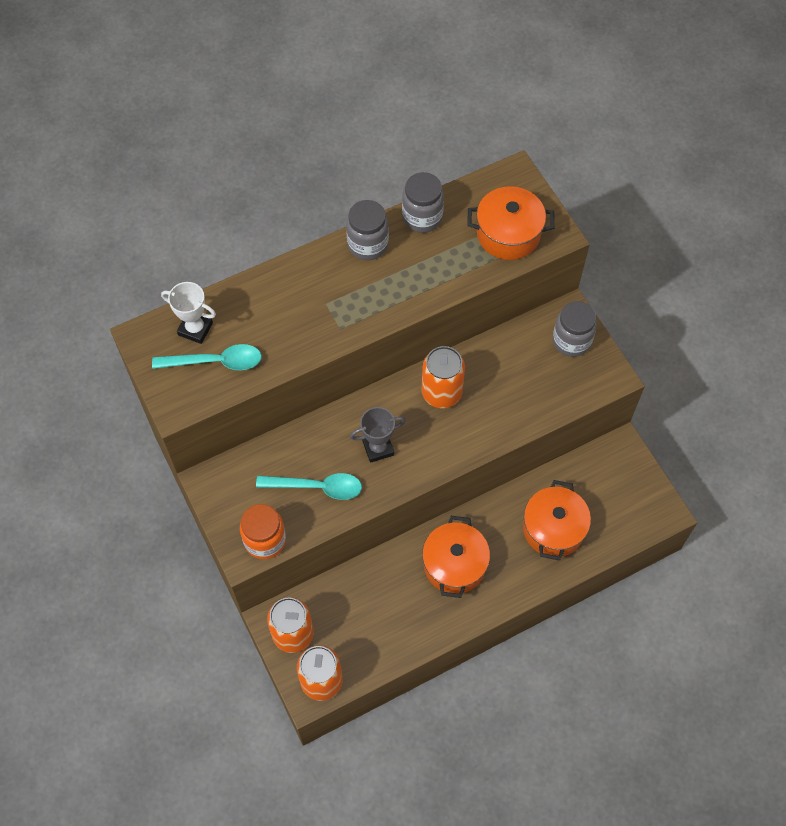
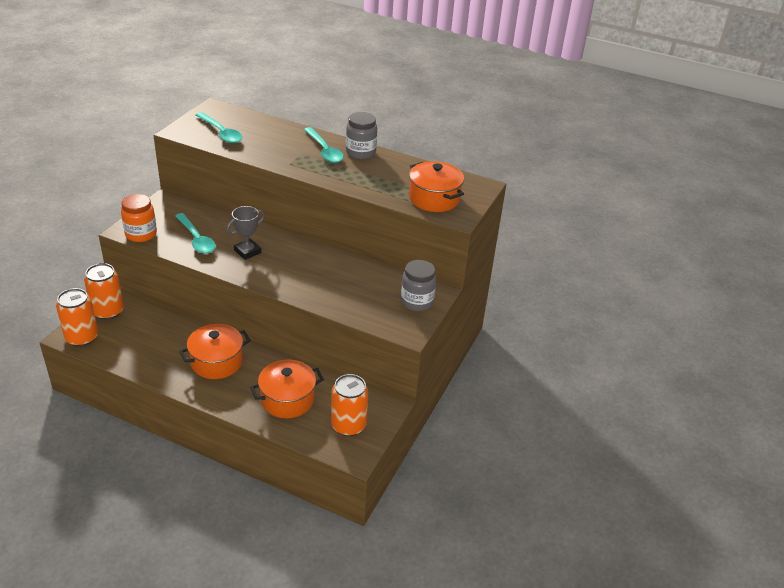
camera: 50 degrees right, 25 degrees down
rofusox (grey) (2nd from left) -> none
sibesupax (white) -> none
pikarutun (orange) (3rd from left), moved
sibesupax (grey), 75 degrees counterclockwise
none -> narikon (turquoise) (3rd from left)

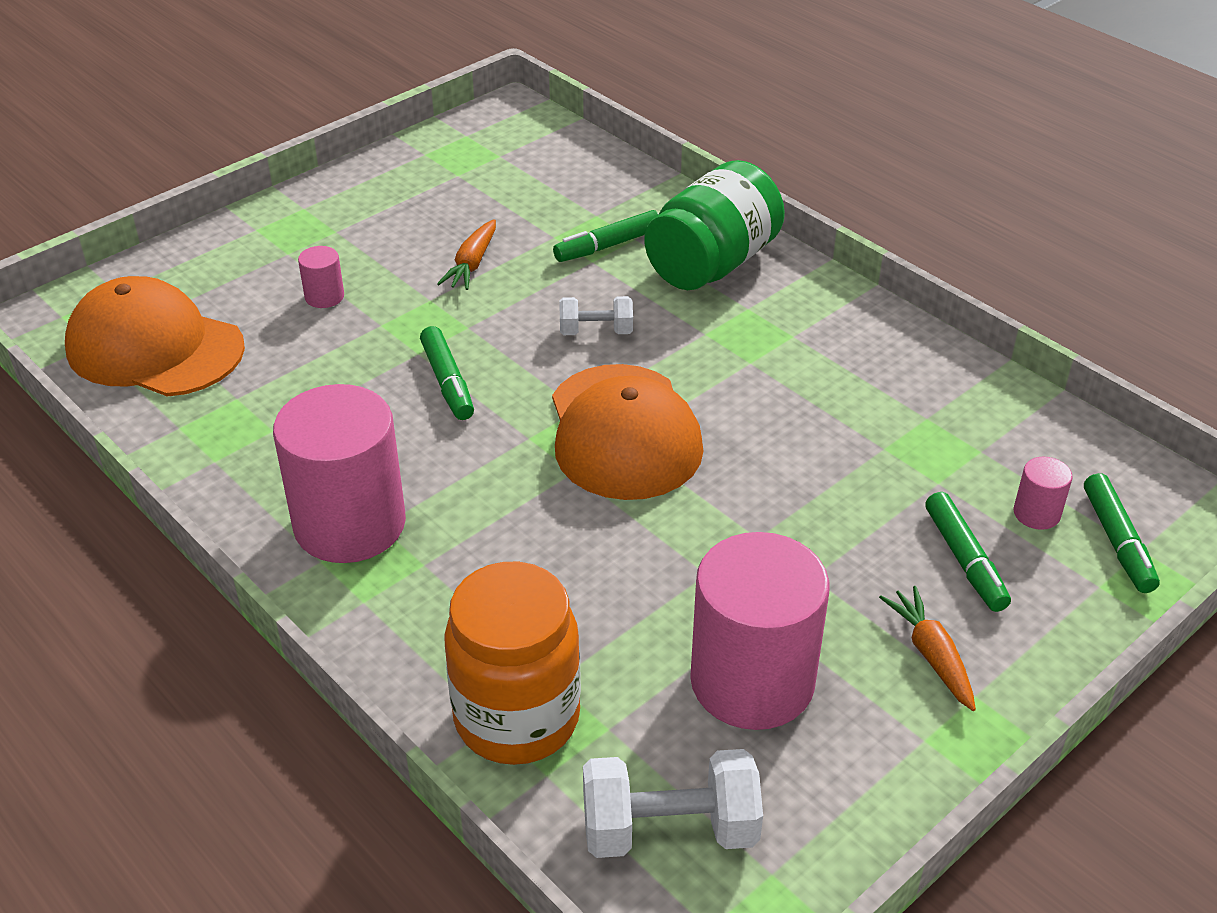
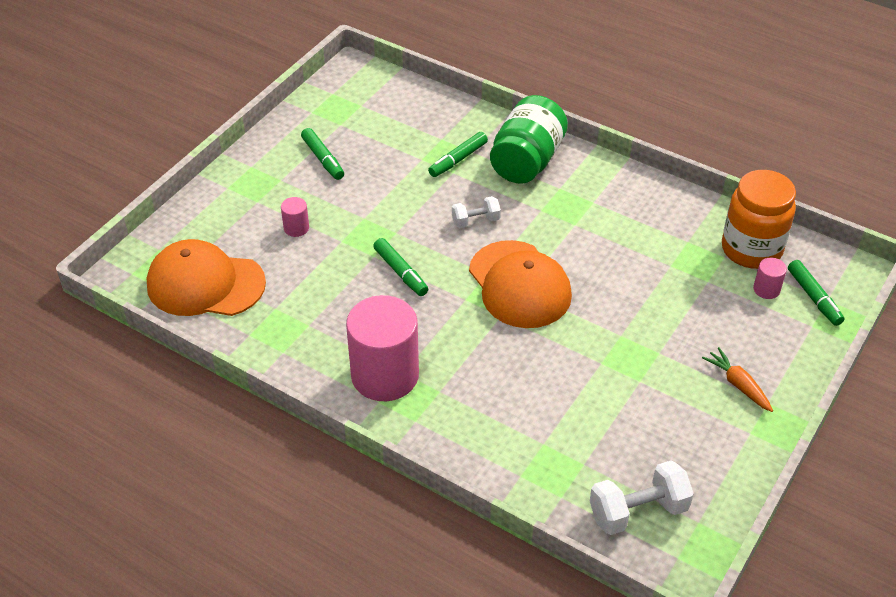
camera: 15 degrees left, 5 degrees up
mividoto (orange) (1st from left) -> none
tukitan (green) (3rd from left in the first image) -> tukitan (green) (1st from left), moved
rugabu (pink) (3rd from left) -> none
rofusox (orange), moved

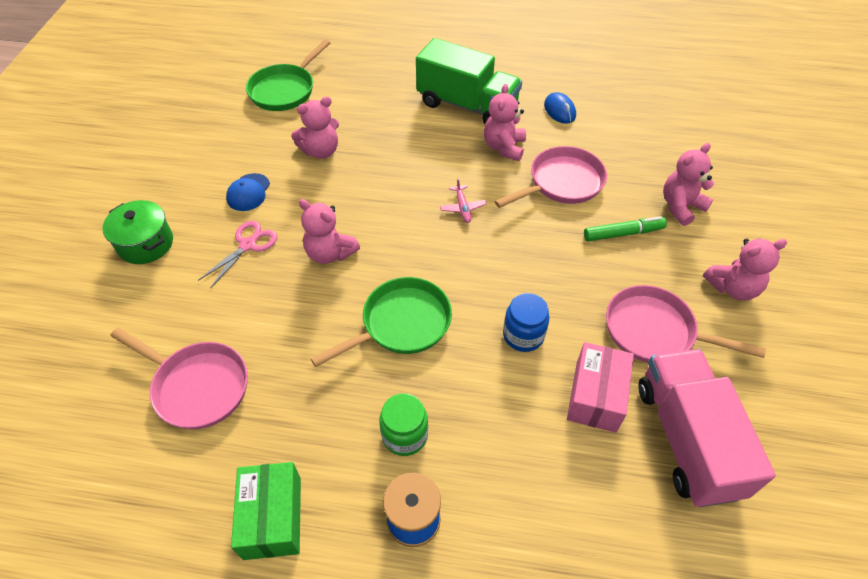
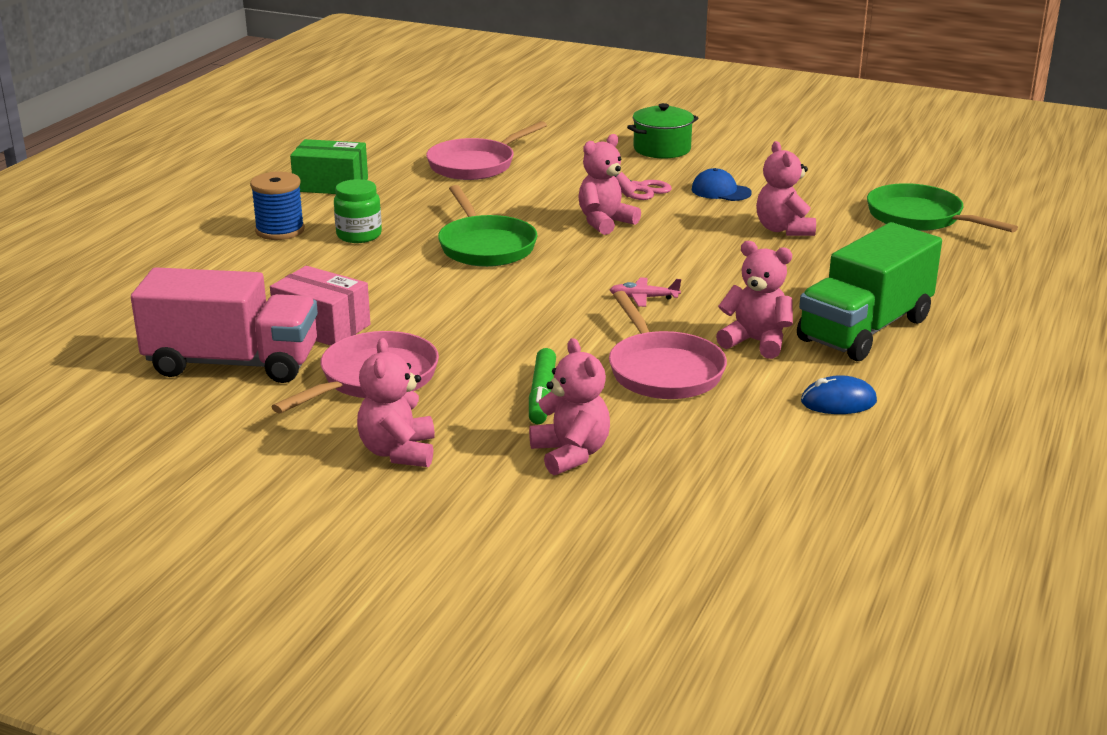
camera: 105 degrees right, 25 degrees down
rofusox (blue) -> none

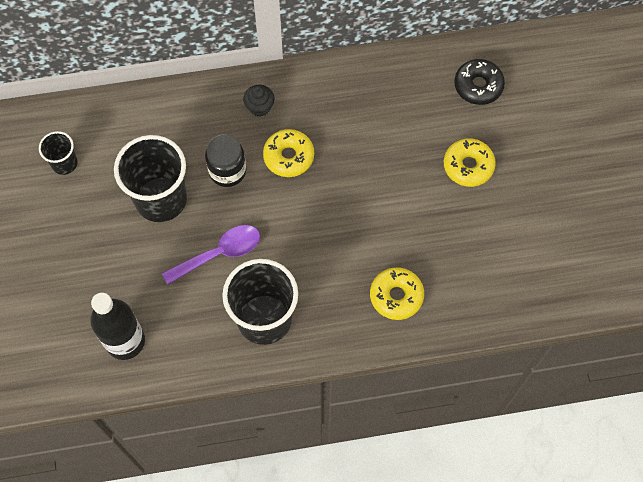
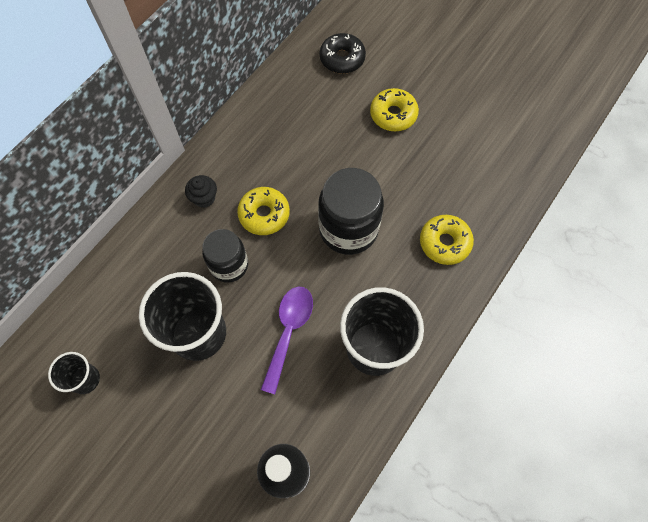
camera: 45 degrees left, 0 degrees up
none -> rofusox (black) (2nd from left)

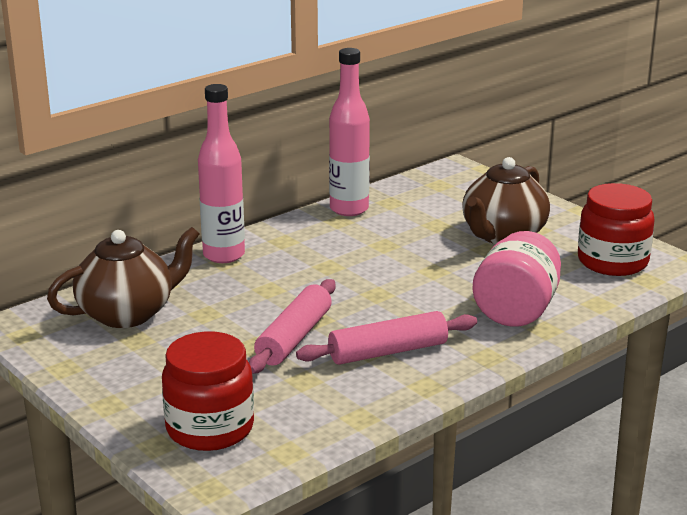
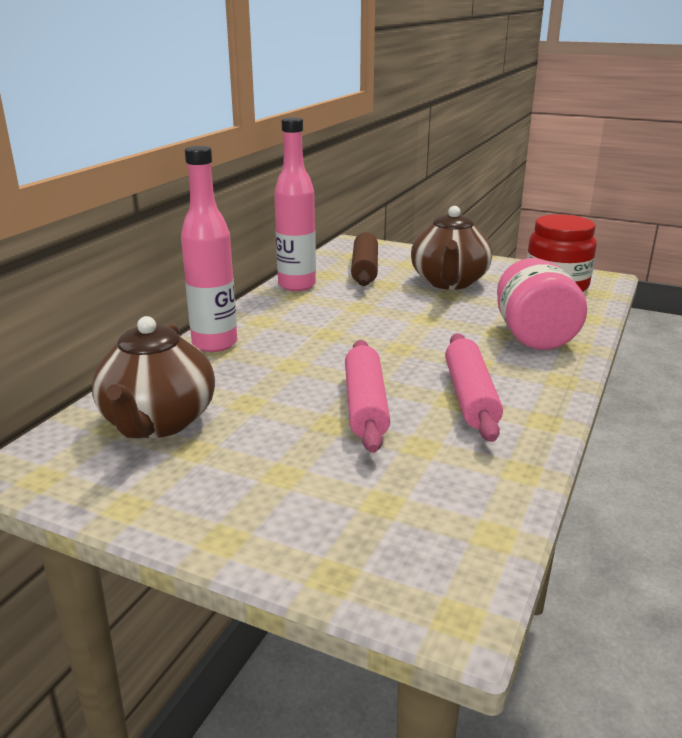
camera: 25 degrees left, 0 degrees up
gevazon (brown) (1st from left), 150 degrees clockwise
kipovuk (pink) (2nd from left), 45 degrees counterclockwise
rofusox (red) (1st from left) -> none
none -> kipovuk (brown)

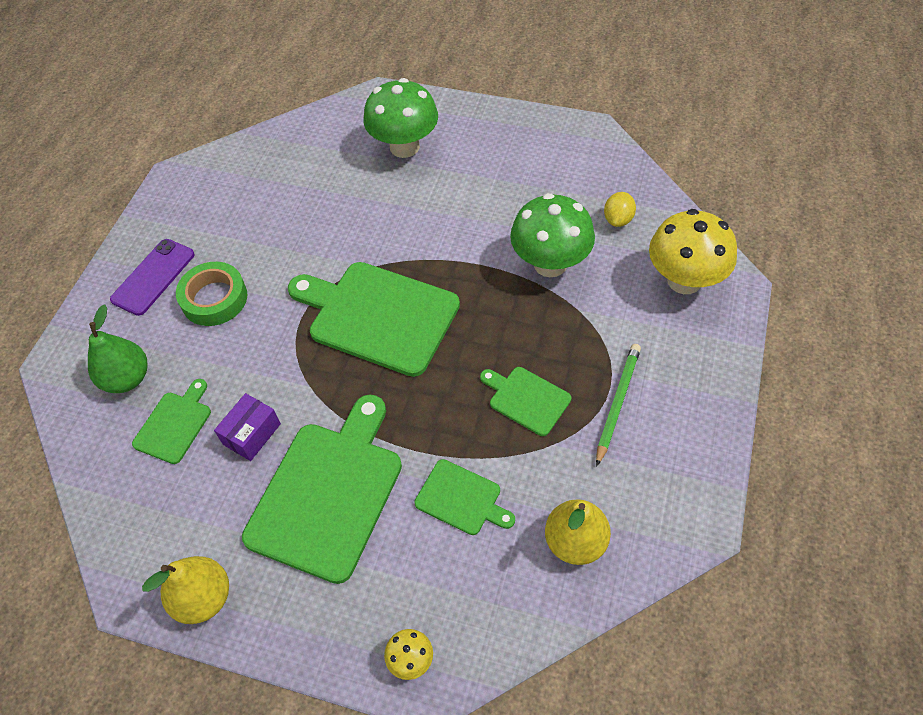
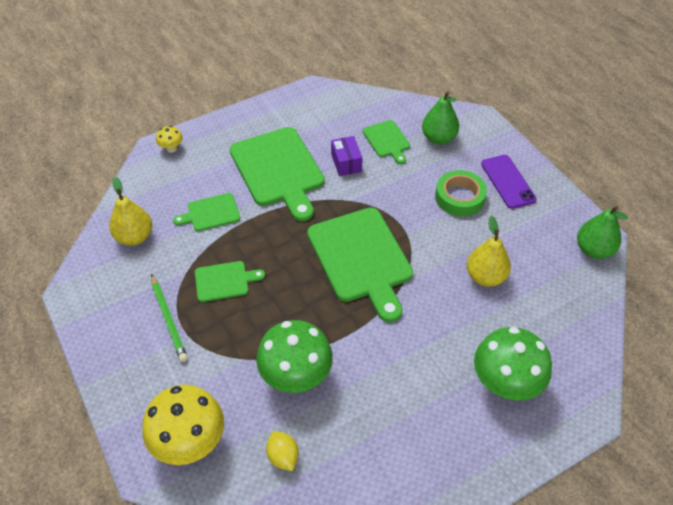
camera: 130 degrees right, 5 degrees down
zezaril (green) (3rd from left in the first image) -> zezaril (green) (4th from left), 90 degrees clockwise
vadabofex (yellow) (1st from left in the first image) -> vadabofex (yellow) (2nd from left), moved
none -> vadabofex (green) (2nd from left)

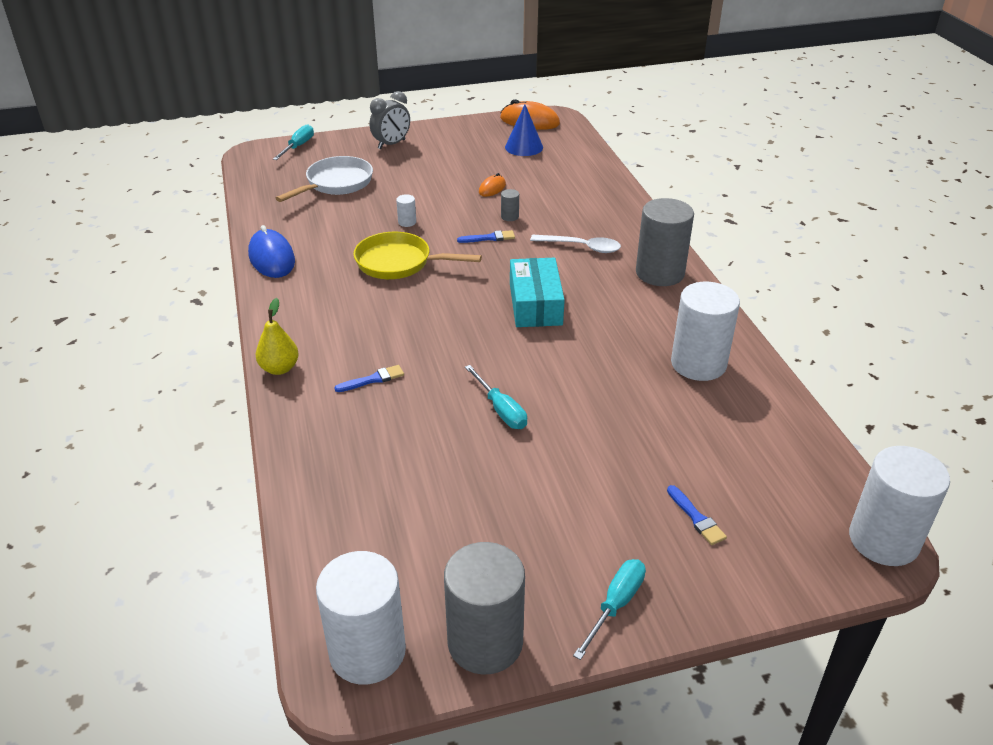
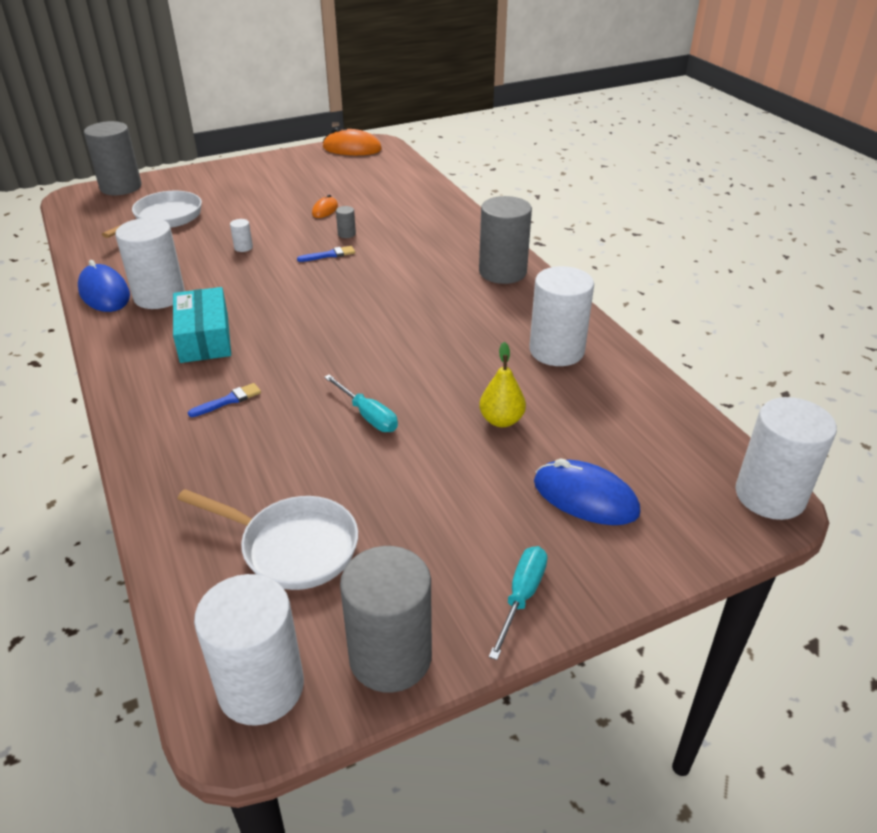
camera: 10 degrees left, 0 degrees up
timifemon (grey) -> none
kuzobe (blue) -> none
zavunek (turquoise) (1st from left) -> rugabu (grey) (1st from left)
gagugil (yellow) -> none
narikon (white) -> none
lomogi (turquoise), moved
vadabofex (yellow), moved
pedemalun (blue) (3rd from left) -> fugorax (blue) (2nd from left)
none -> rugabu (white) (1st from left)
none -> gagugil (white) (2nd from left)

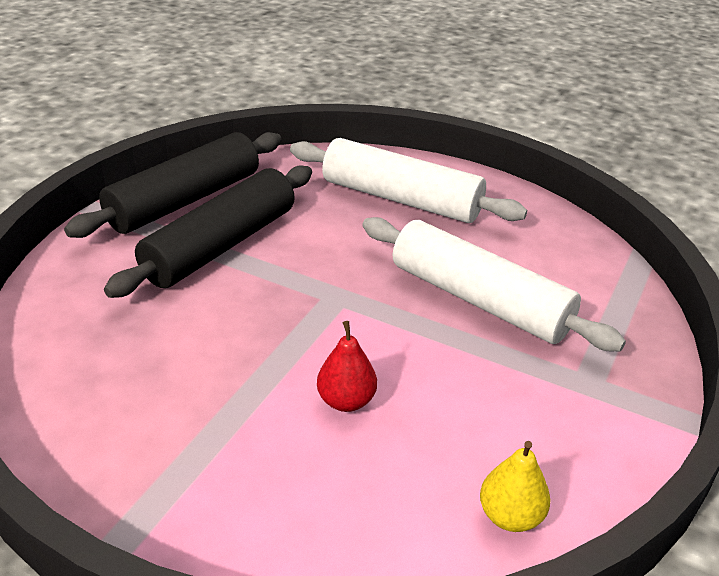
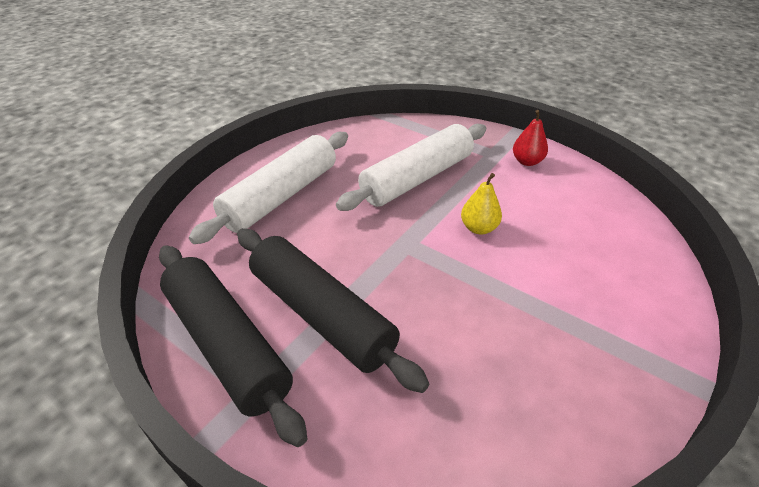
camera: 80 degrees left, 5 degrees up
vadabofex (red), moved
vadabofex (yellow), moved

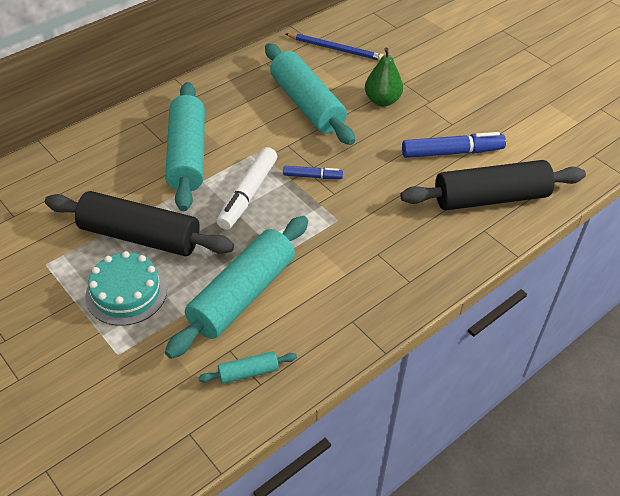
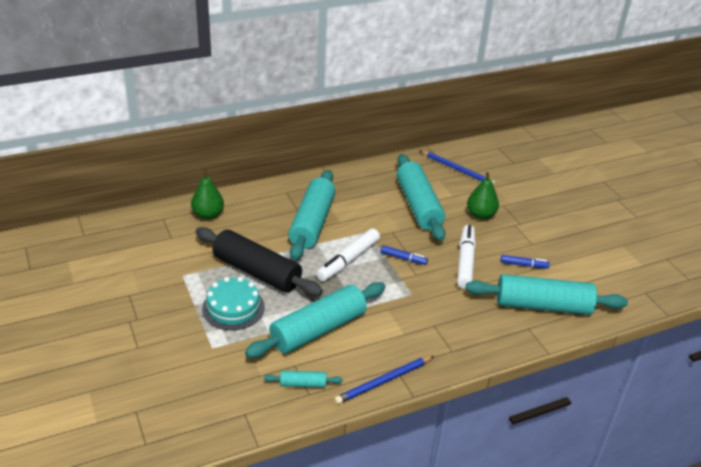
camera: 15 degrees right, 10 degrees down
tukitan (blue) (2nd from left), x0.56
kipovuk (black) (2nd from left) -> kipovuk (turquoise) (5th from left)
none -> vadabofex (green) (1st from left)
none -> tukitan (white) (2nd from left)
none -> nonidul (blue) (1st from left)

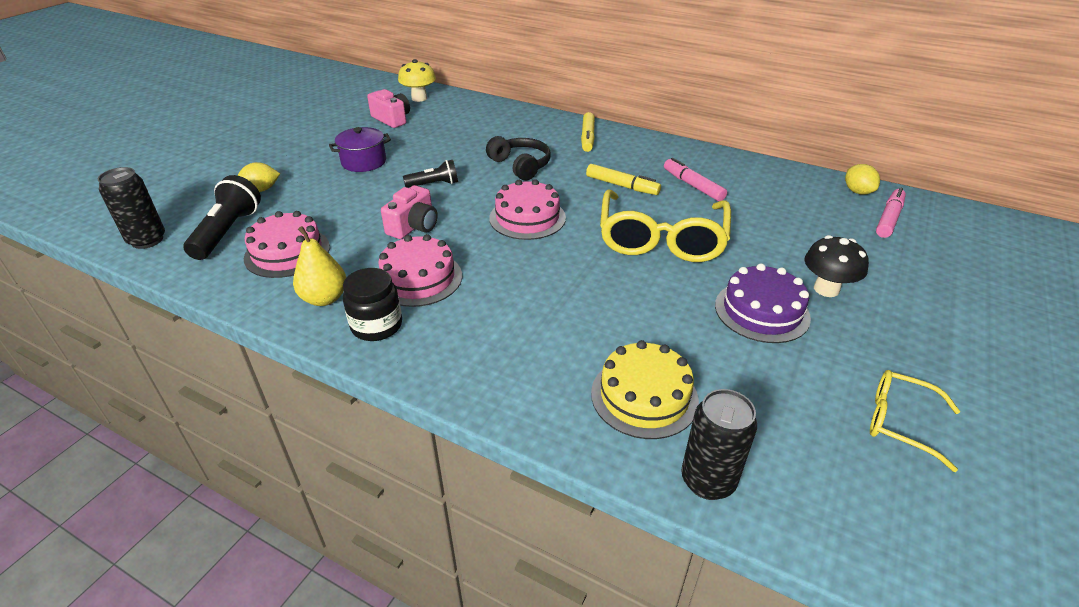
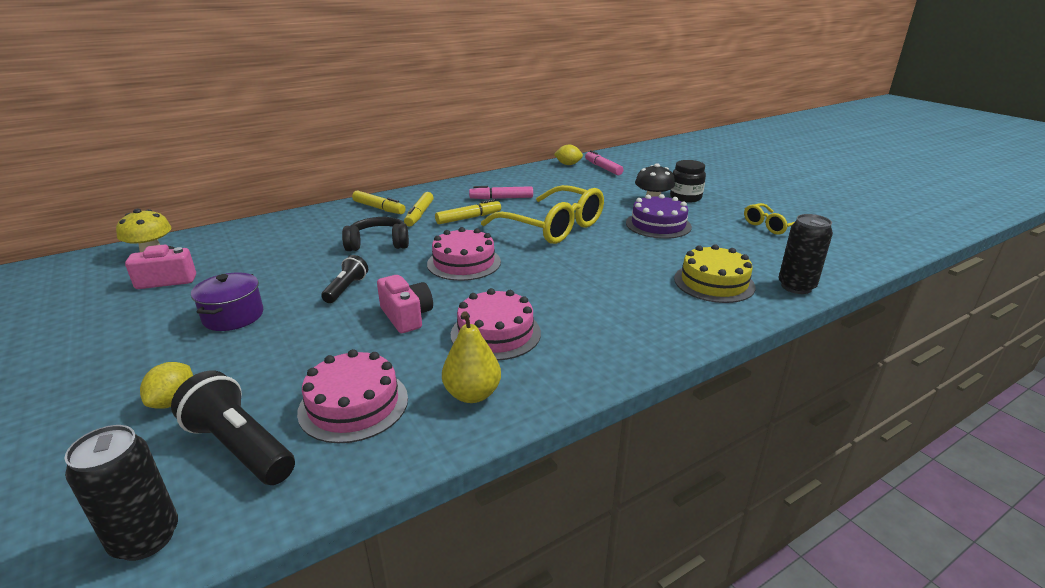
camera: 60 degrees left, 10 degrees down
rofusox (black), moved
none -> tukitan (yellow) (2nd from left)

